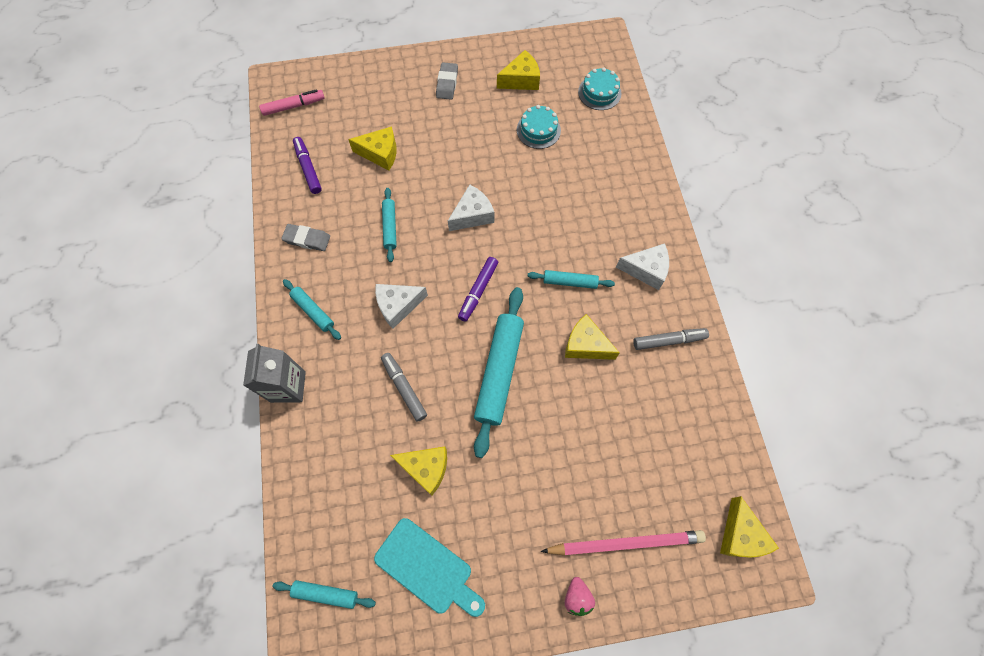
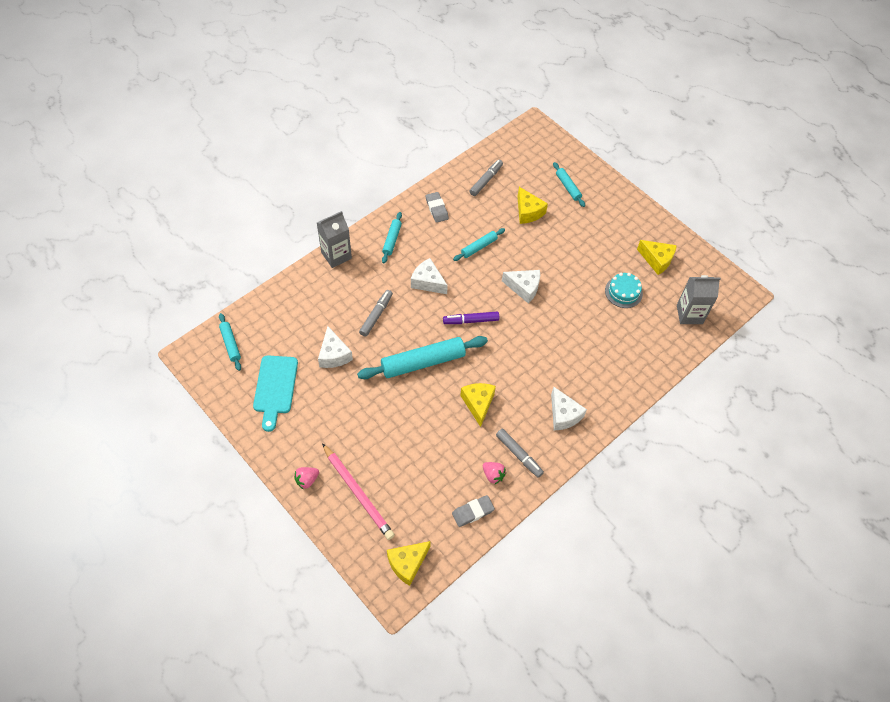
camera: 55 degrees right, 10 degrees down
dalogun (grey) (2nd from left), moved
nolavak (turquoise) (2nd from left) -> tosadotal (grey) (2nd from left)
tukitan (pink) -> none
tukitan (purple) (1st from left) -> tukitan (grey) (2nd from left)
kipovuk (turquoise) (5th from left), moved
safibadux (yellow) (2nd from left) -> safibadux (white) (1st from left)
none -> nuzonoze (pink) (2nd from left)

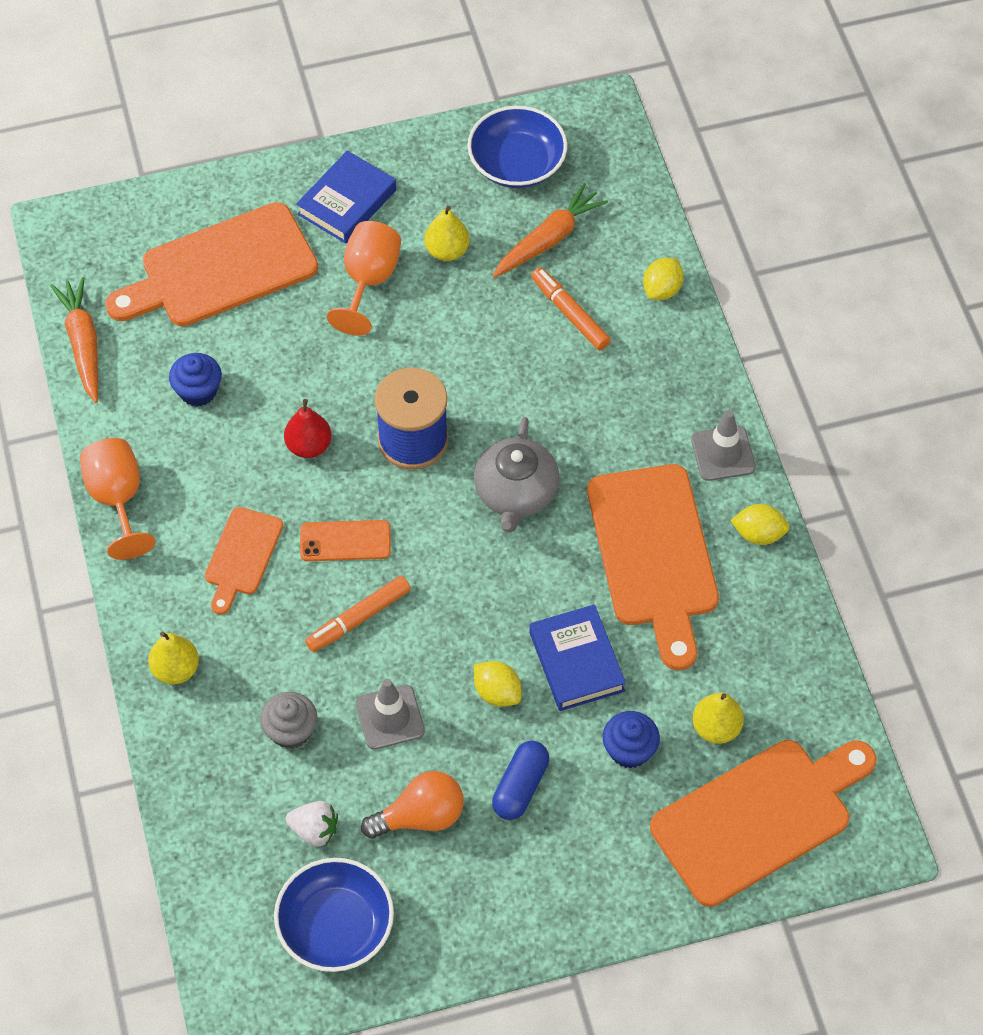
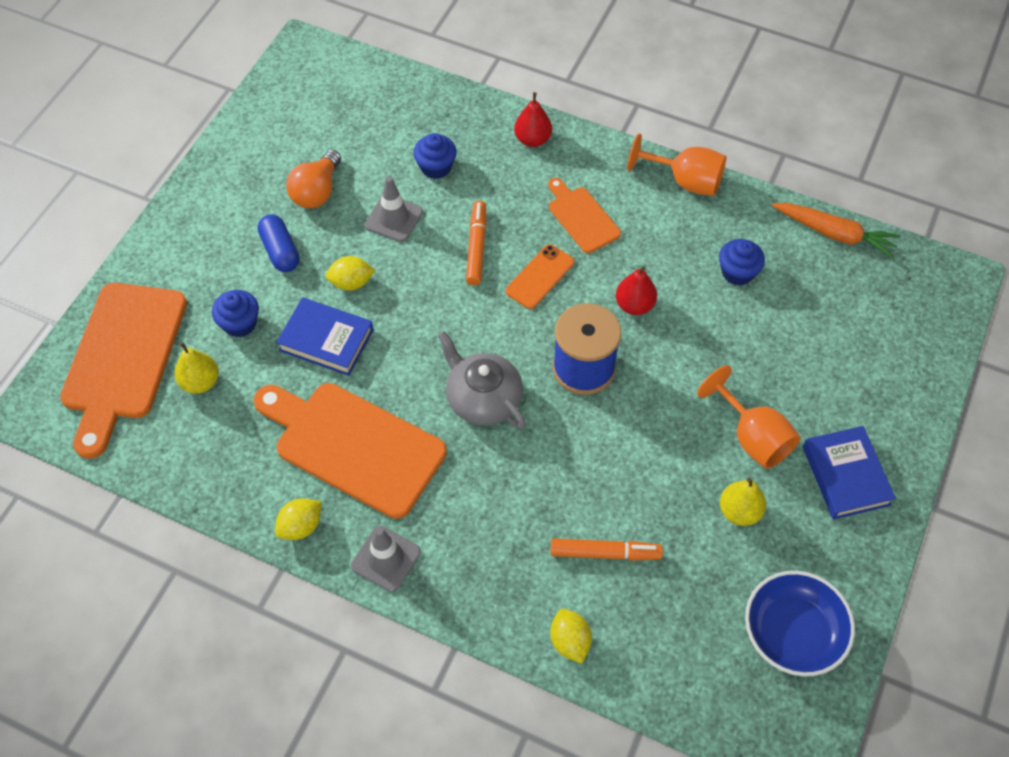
camera: 130 degrees right, 0 degrees up
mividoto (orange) (2nd from left) -> none
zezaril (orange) (1st from left) -> none
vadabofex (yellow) (1st from left) -> vadabofex (red) (1st from left)
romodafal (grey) -> romodafal (blue) (2nd from left)
nuzonoze (white) -> none
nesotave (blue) (1st from left) -> none

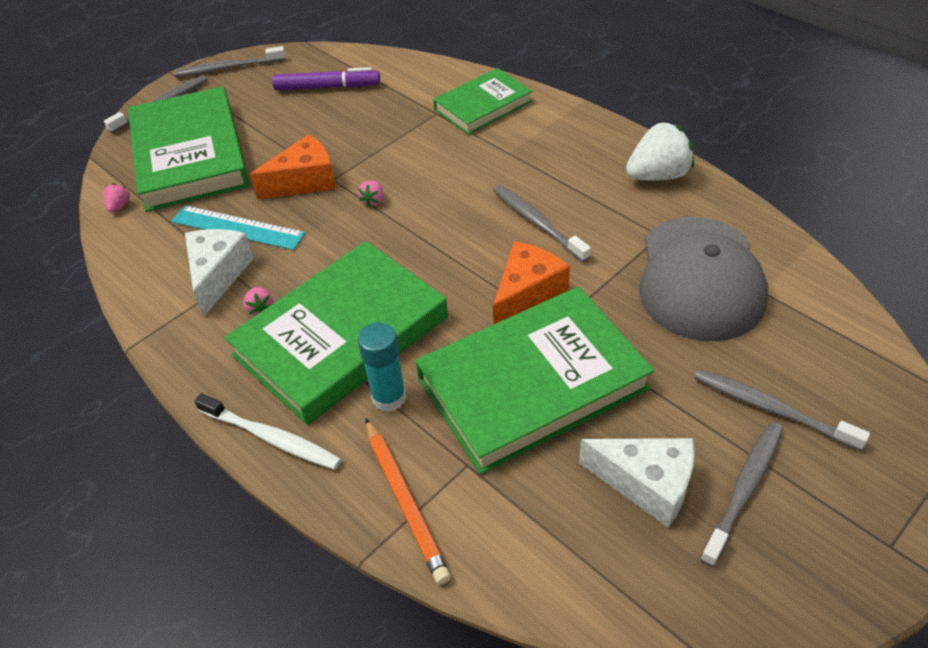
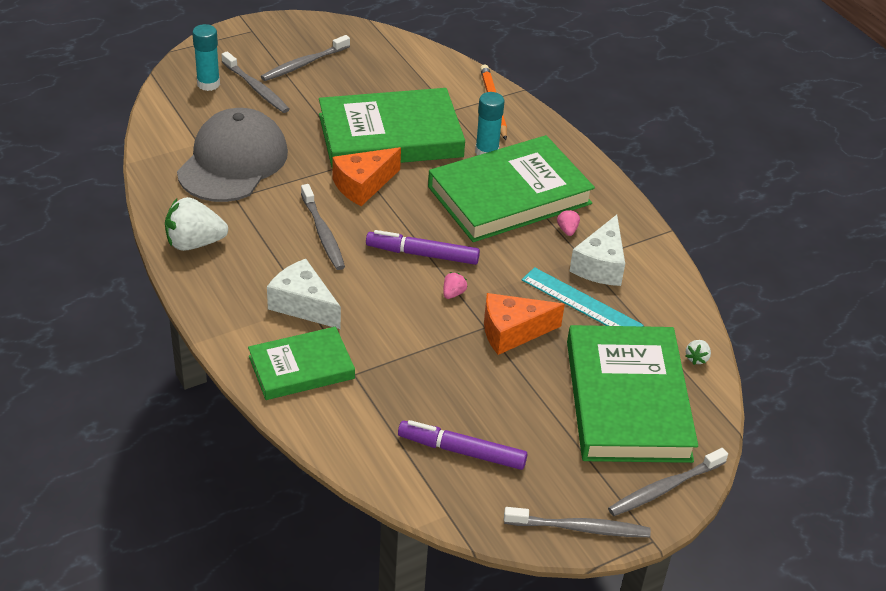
camera: 170 degrees left, 5 degrees down
nuzonoze (pink) (1st from left) -> nuzonoze (white) (2nd from left)
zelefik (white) -> none
safibadux (white) (2nd from left in the first image) -> safibadux (white) (1st from left), moved
none -> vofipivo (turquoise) (1st from left)
none -> tukitan (purple) (1st from left)

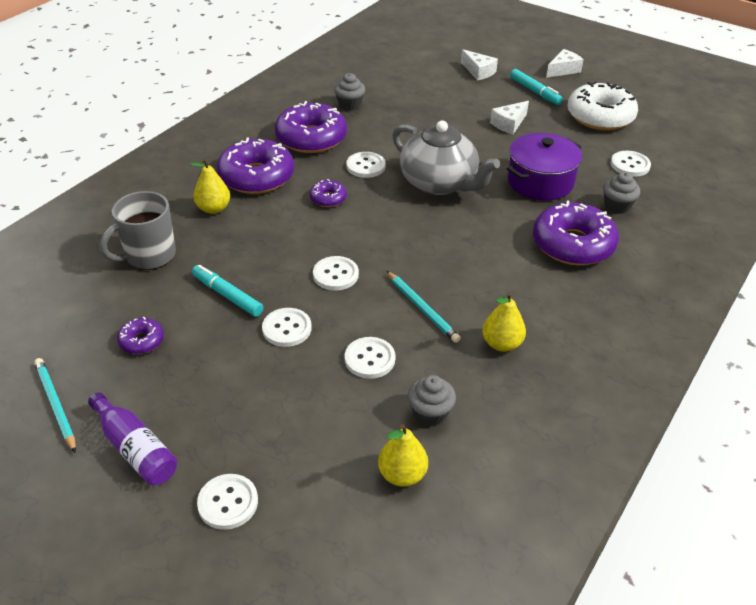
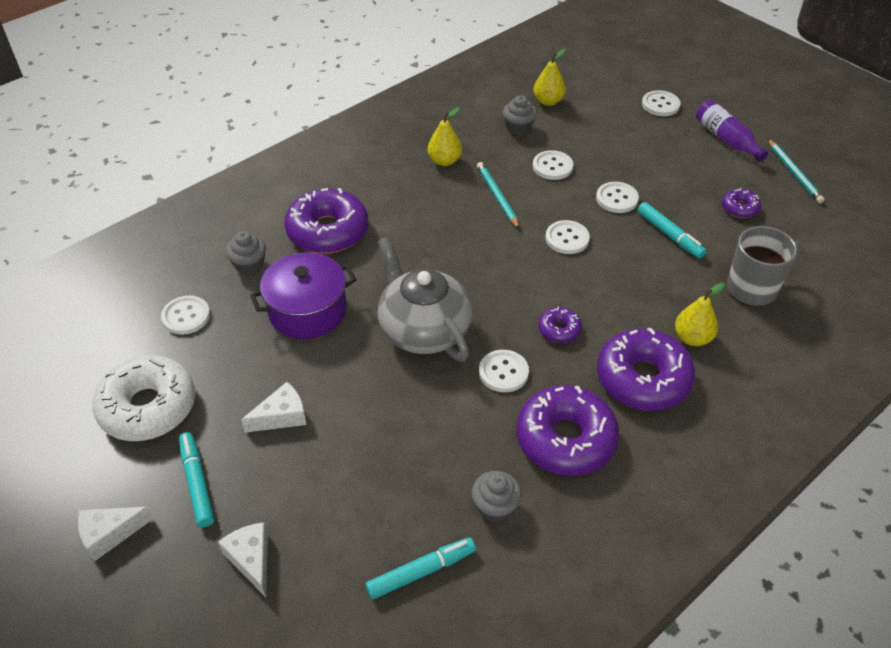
camera: 165 degrees left, 5 degrees up
none -> tukitan (turquoise) (2nd from left)

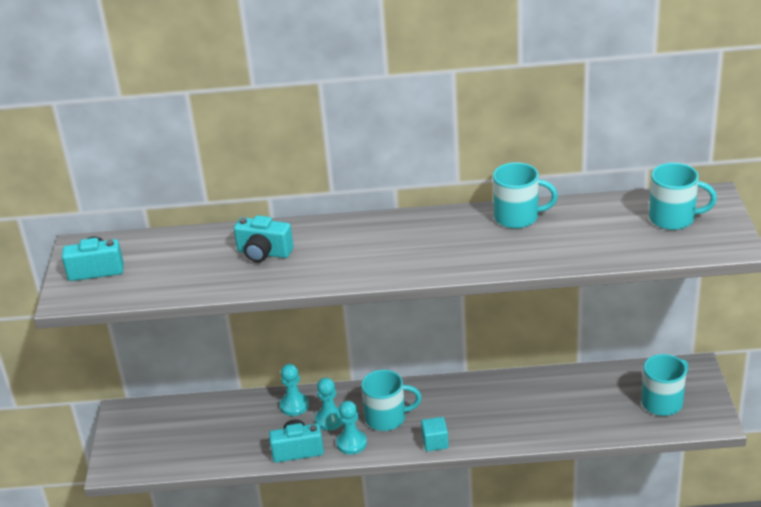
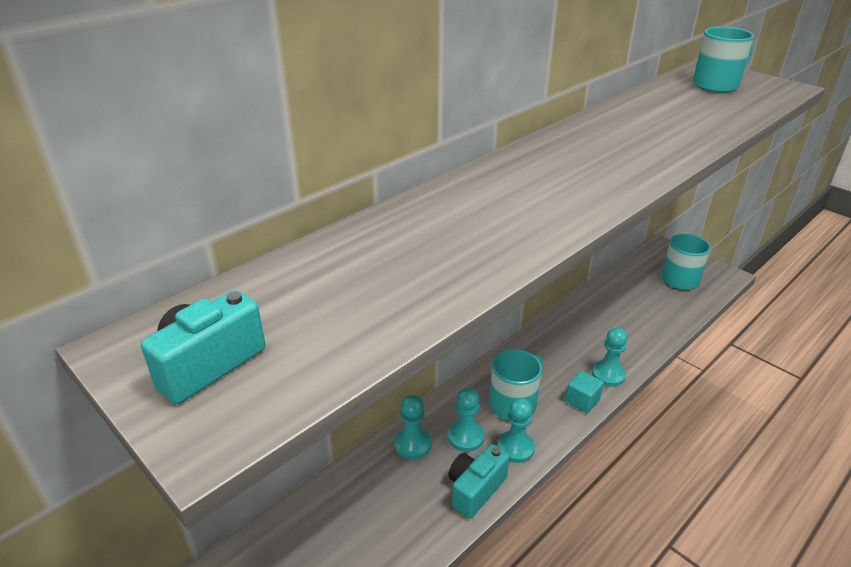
camera: 45 degrees left, 0 degrees up
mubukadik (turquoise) (2nd from left) -> none
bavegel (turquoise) (2nd from left) -> none
none -> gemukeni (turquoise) (4th from left)

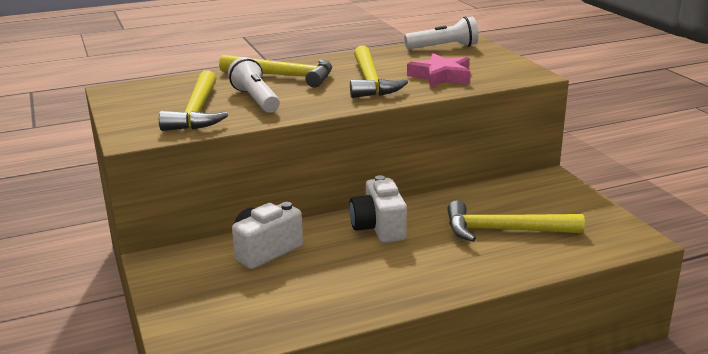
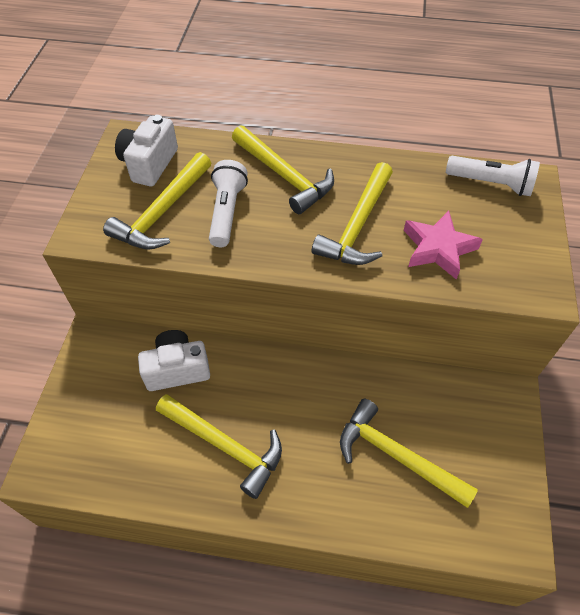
camera: 30 degrees right, 30 degrees up
bavegel (white) (2nd from left in the first image) -> bavegel (white) (1st from left), moved
none -> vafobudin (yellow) (2nd from left)

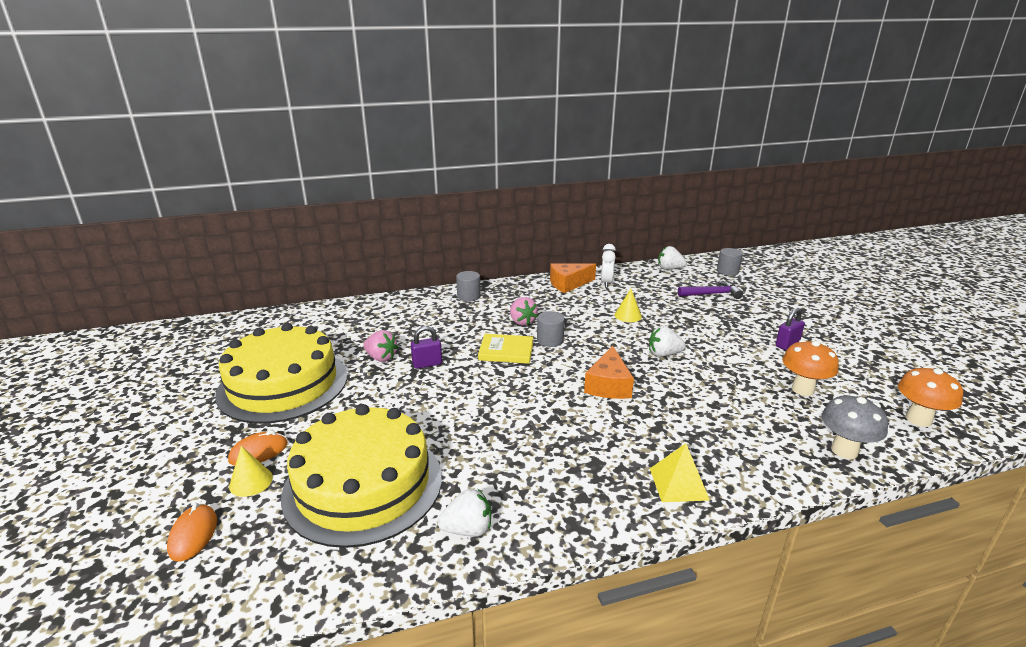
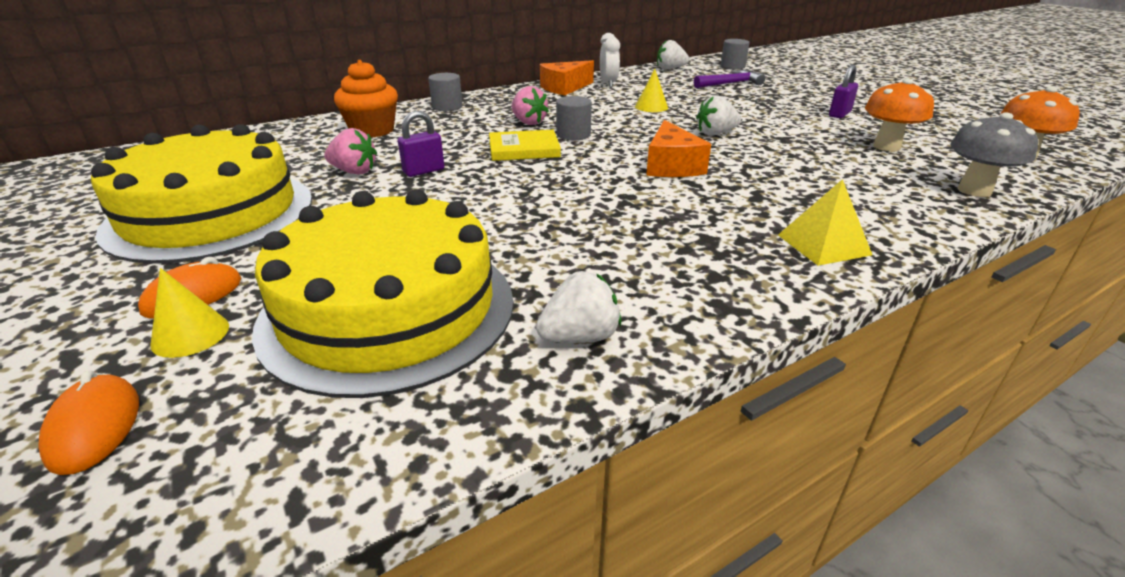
camera: 15 degrees left, 5 degrees up
none -> romodafal (orange)

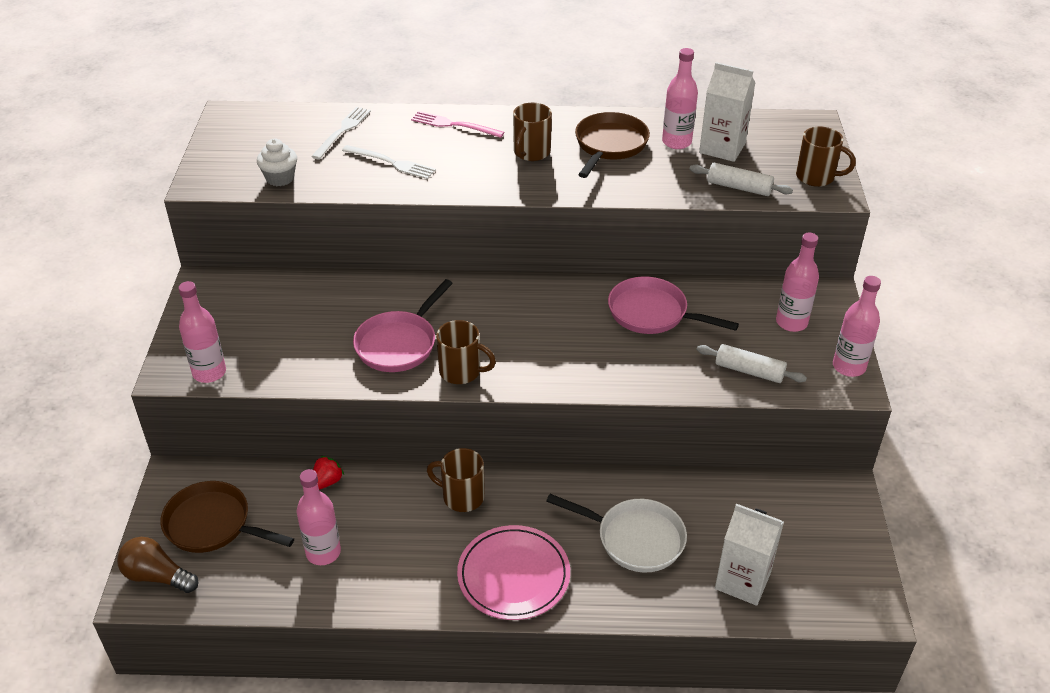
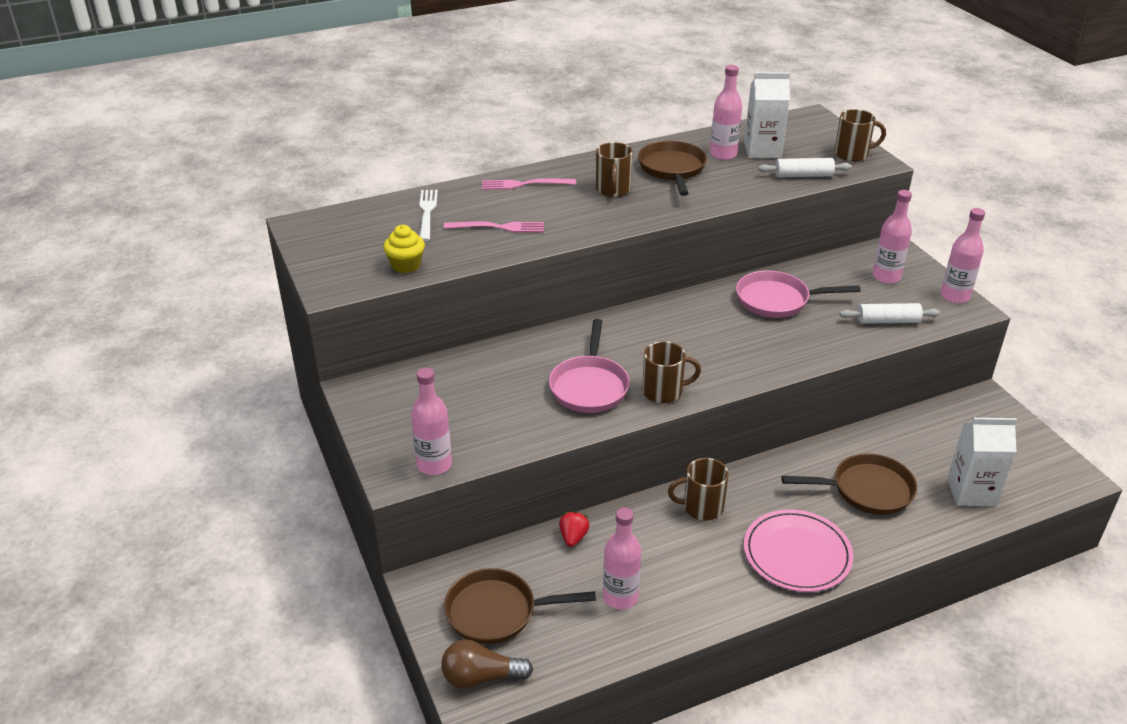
camera: 25 degrees left, 5 degrees down
romodafal (white) -> romodafal (yellow)
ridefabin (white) (2nd from left) -> ridefabin (pink) (1st from left)
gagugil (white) -> gagugil (brown) (3rd from left)

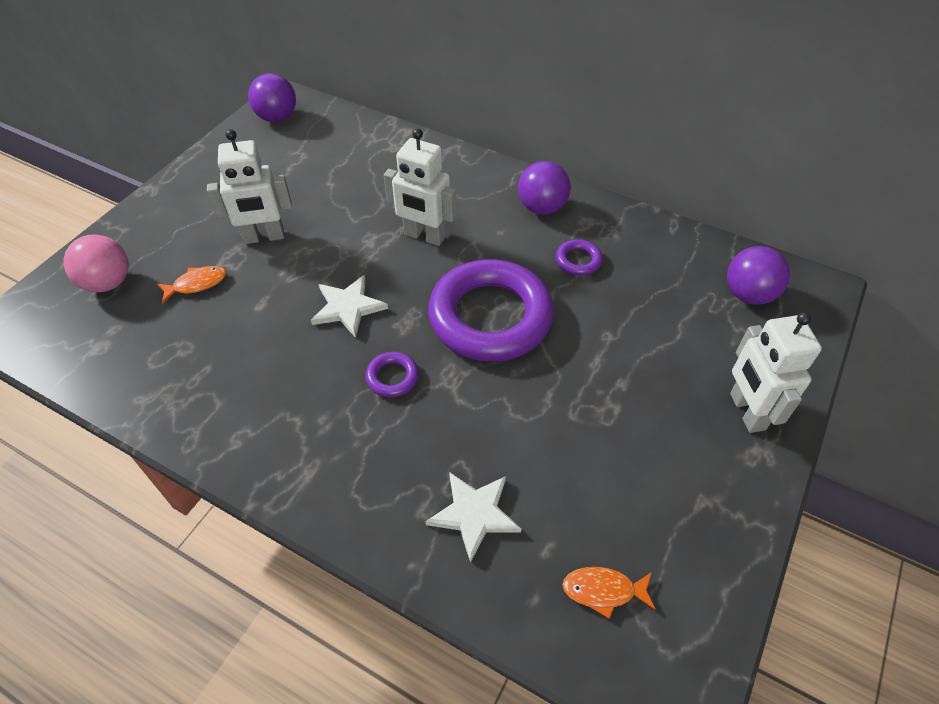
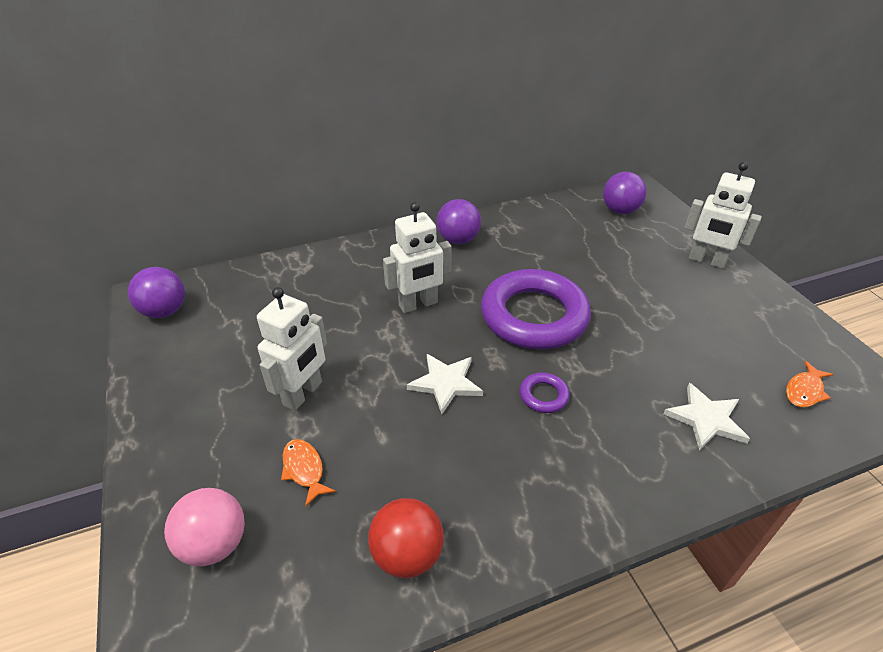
camera: 50 degrees left, 10 degrees down
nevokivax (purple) (3rd from left) -> none
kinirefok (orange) (1st from left), 45 degrees counterclockwise
none -> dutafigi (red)

